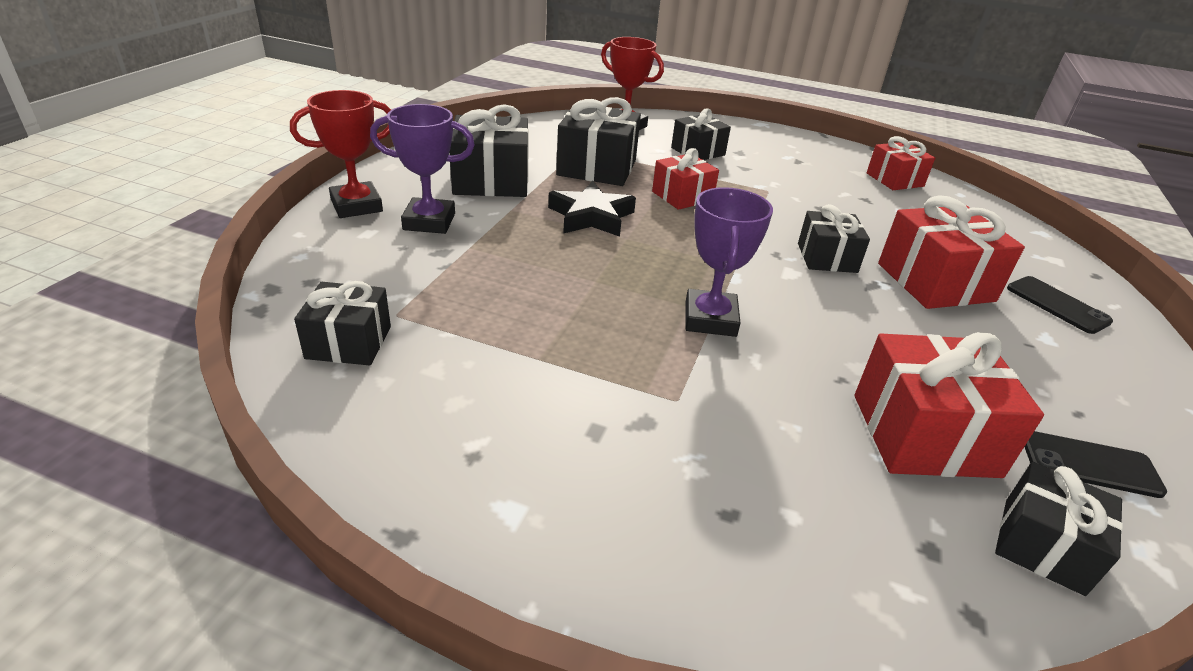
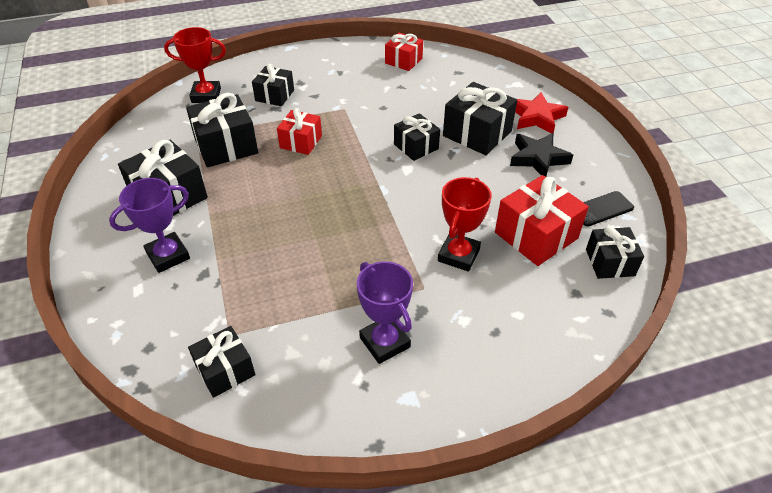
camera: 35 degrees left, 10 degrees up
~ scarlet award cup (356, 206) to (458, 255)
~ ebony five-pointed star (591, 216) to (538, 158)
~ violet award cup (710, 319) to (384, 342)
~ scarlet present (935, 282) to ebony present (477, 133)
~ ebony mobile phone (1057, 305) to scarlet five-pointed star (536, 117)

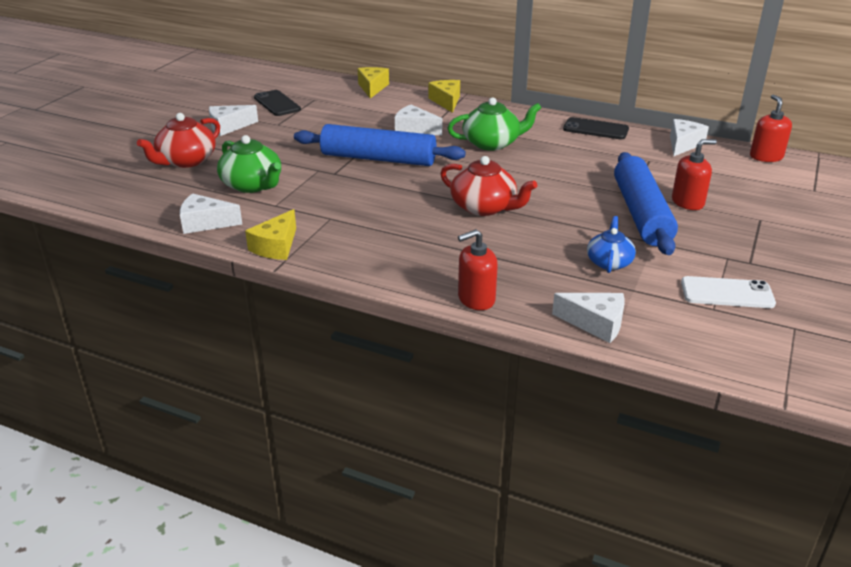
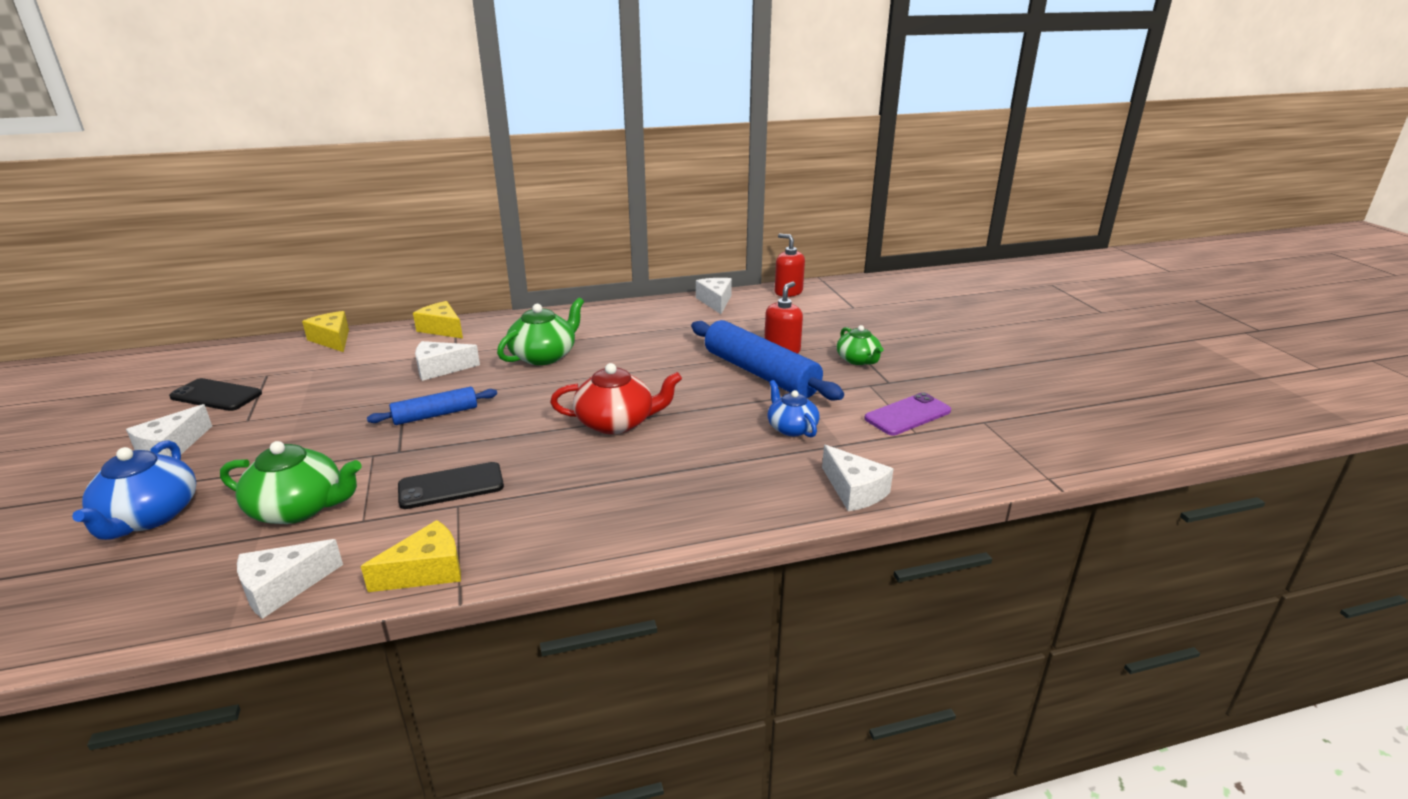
camera: 40 degrees left, 5 degrees down
~ scarlet china teapot (186, 161) to blue china teapot (149, 517)
~ ebony mobile phone (595, 129) to (451, 486)
~ blue pastry roller (378, 158) = (435, 415) x0.55
~ golden cheese (276, 246) = (426, 571) 105 degrees counterclockwise
- scarlet soap dispenser (476, 299)
~ white mobile phone (727, 293) to violet mobile phone (907, 415)
~ white cheese (595, 324) = (854, 491) 75 degrees clockwise
+ green china teapot (858, 360)

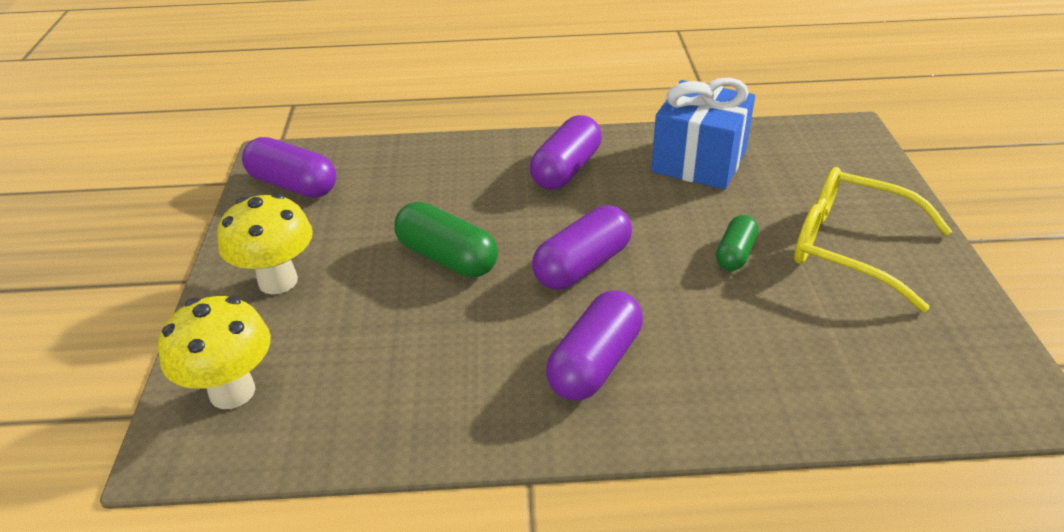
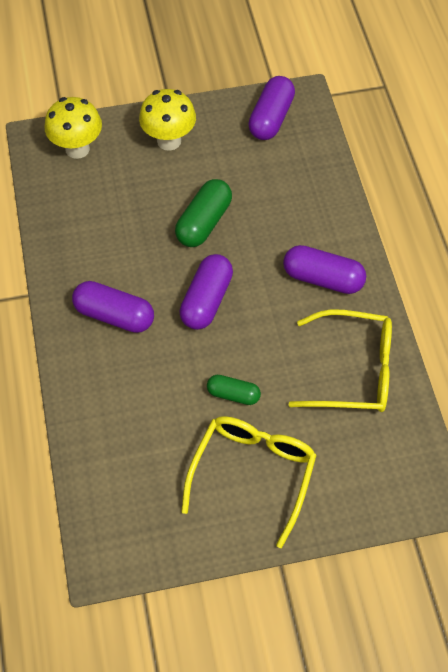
camera: 80 degrees right, 20 degrees up
~ blue present (699, 161) to golden spectacles (353, 371)
~ violet pill (582, 265) = (206, 300) 75 degrees clockwise

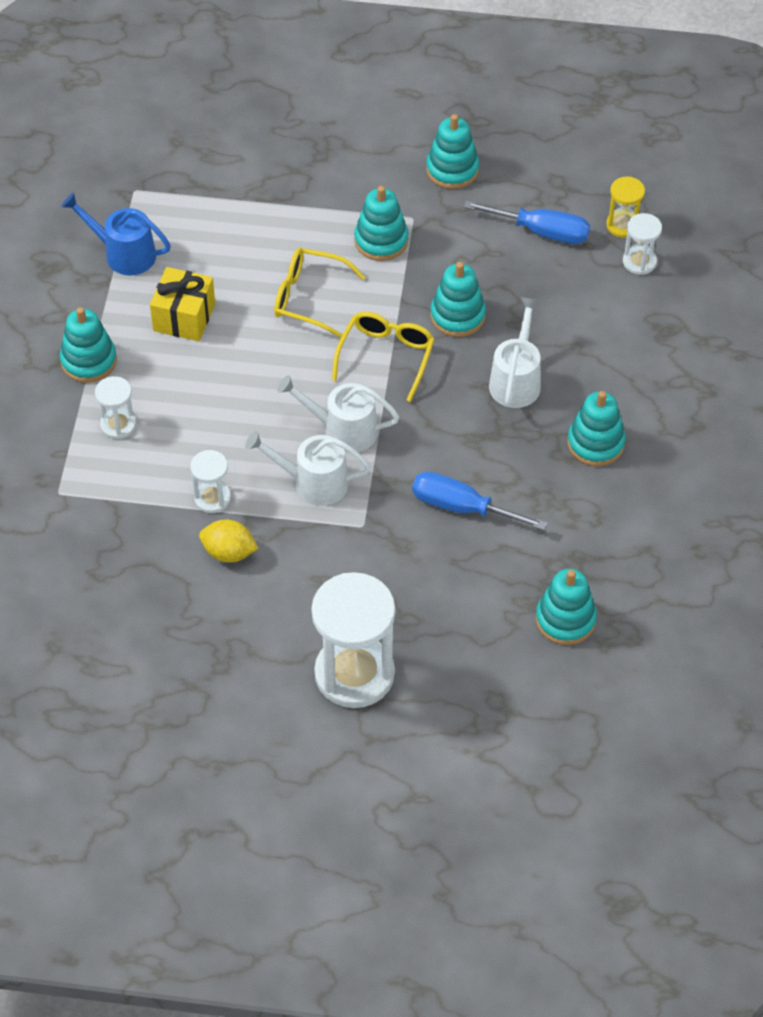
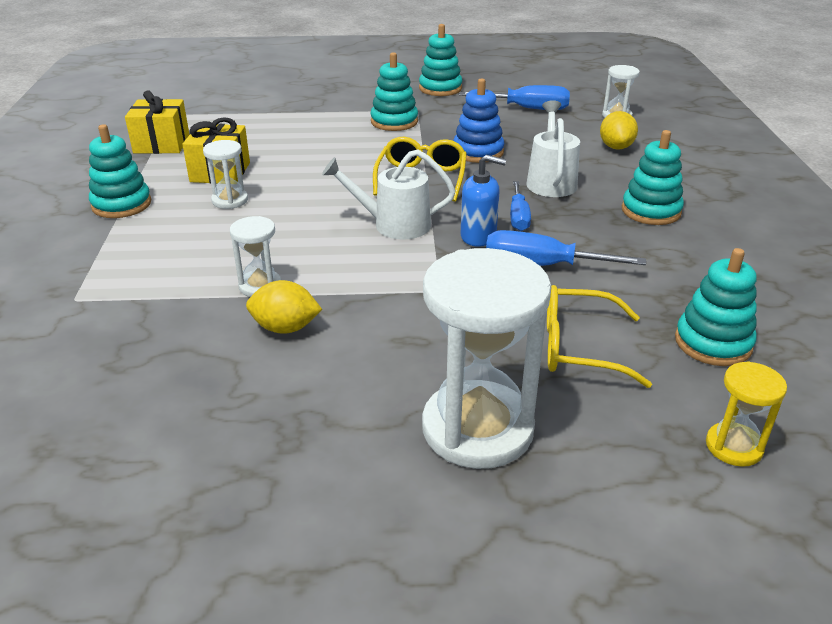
camera: 10 degrees left, 20 degrees down
~ golden sand timer (623, 225) to (734, 446)
~ blue watering pot (124, 253) to golden present (161, 144)
~ golden spectacles (308, 297) to (578, 348)
~ teal ring stacker (457, 316) to blue ring stacker (478, 152)
~ white sand timer (118, 425) to (230, 200)
- white watering pot (313, 482)
+ golden citrus fruit (616, 147)
+ blue soap dispenser (478, 236)
+ blue screwdriver (518, 217)

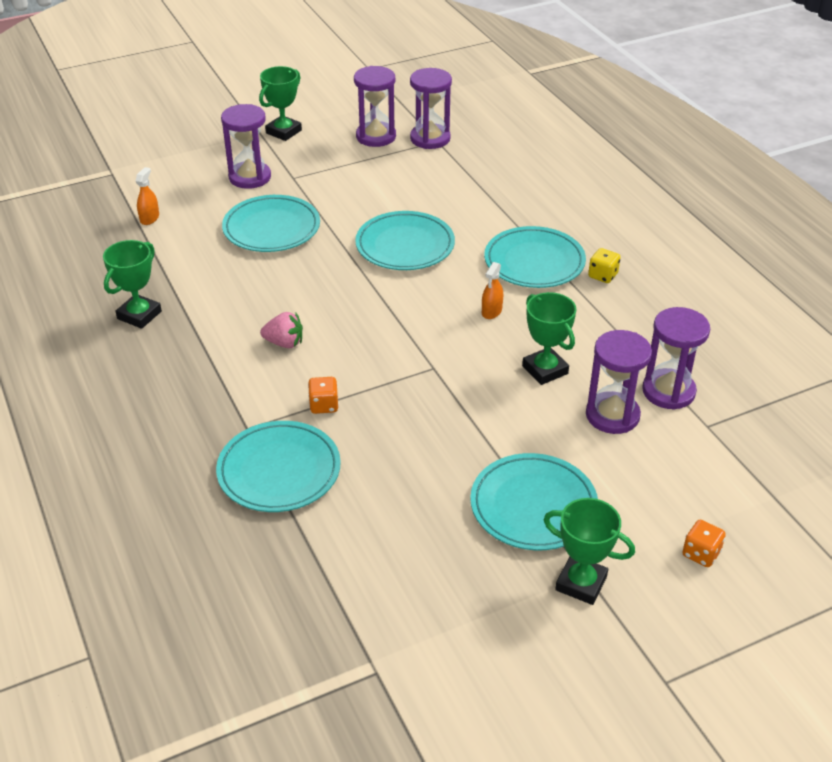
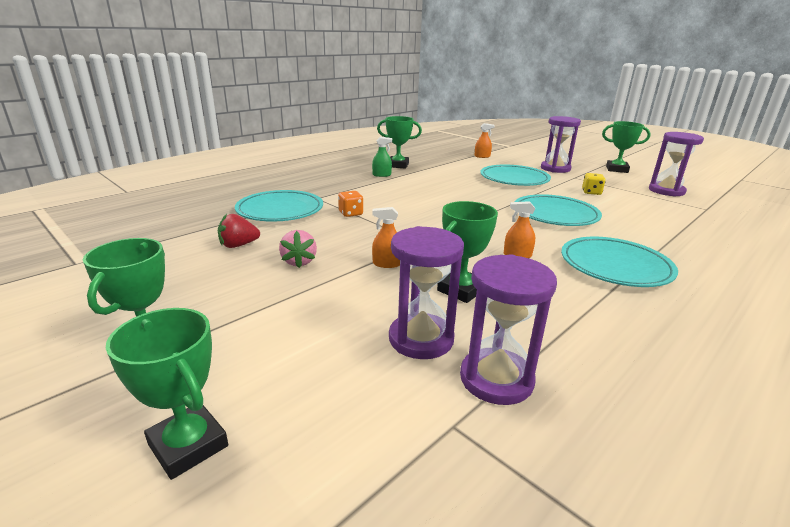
camera: 70 degrees right, 15 degrees down
- violet sand timer (430, 138)
~ golden game die (603, 275) to (591, 192)
~ rosy toy strawberry (284, 343) to (299, 262)
- teal dinner plate (533, 506)
~ orange-coloured game die (701, 554) to green award cup (188, 445)
+ green sprayer (381, 175)
+ orange-coloured sprayer (387, 264)
+ scarlet toy strawberry (238, 245)

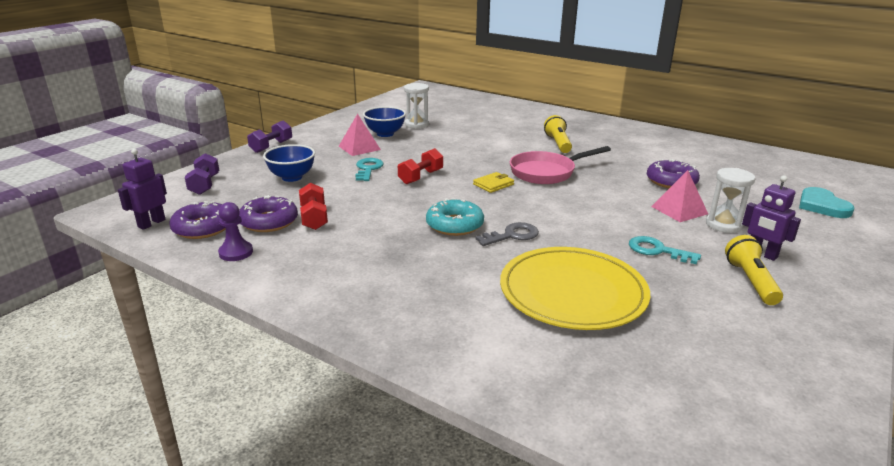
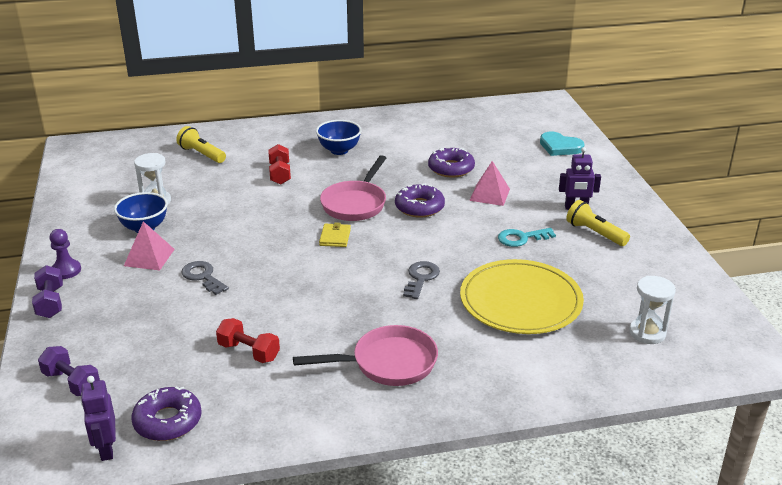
camera: 45 degrees left, 5 degrees up
~ golden torch (558, 143) to (201, 154)
~ blue deep dish (292, 177) to (339, 150)
~ scarlet hand weight (421, 177) to (280, 174)
~ teal door key (368, 169) to grey door key (203, 277)
~ white sand timer (723, 225) to (647, 333)
~ violet doughnut (269, 221) to (419, 207)
- teal doughnut (454, 225)
~ violet chess pawn (236, 252) to (66, 270)
+ rosy pan (388, 363)

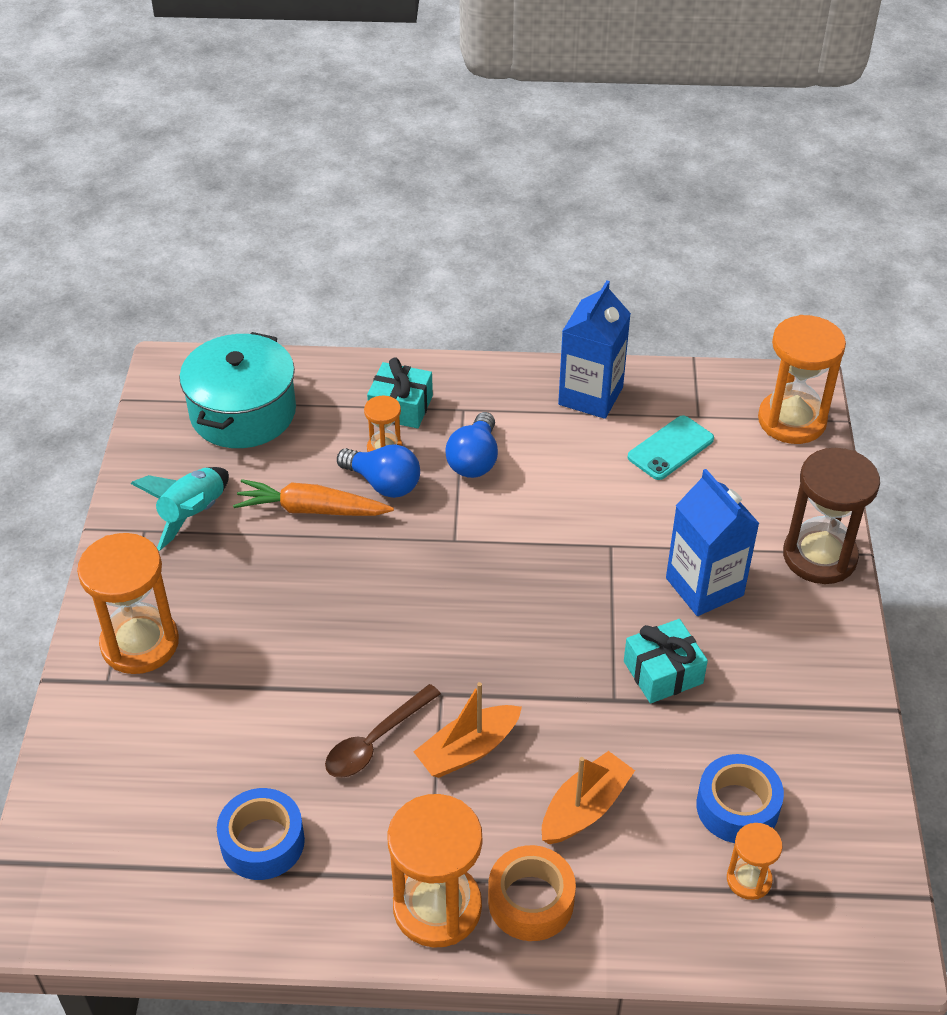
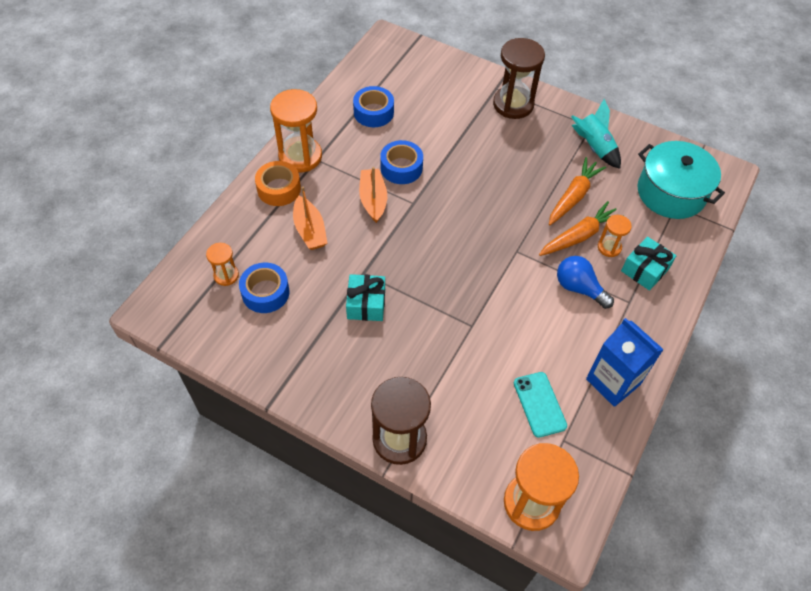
camera: 115 degrees right, 10 degrees up
~ blue lightbulb (383, 483) to orange-coloured root vegetable (579, 236)
- blue carton (704, 587)
~ orange-coloured sand timer (140, 643) to russet sand timer (513, 104)
~ russet spoon (375, 741) to blue roll of tape (401, 168)

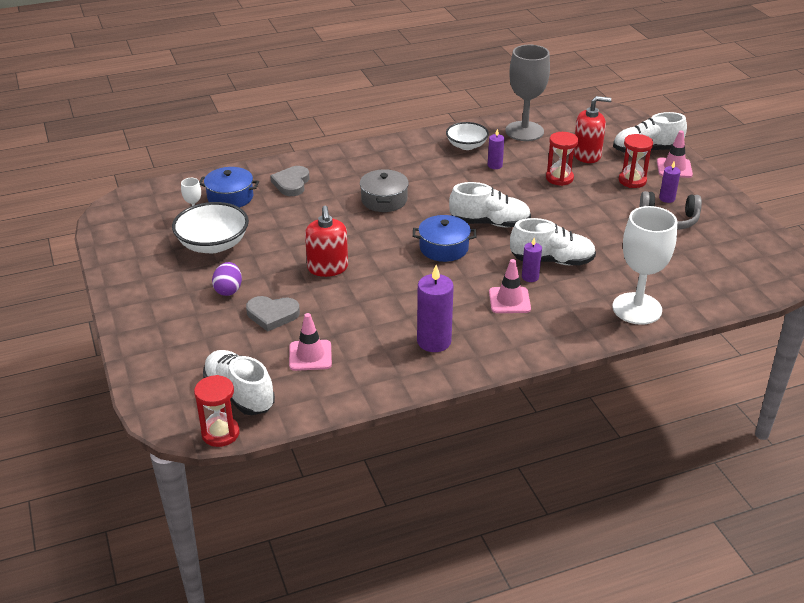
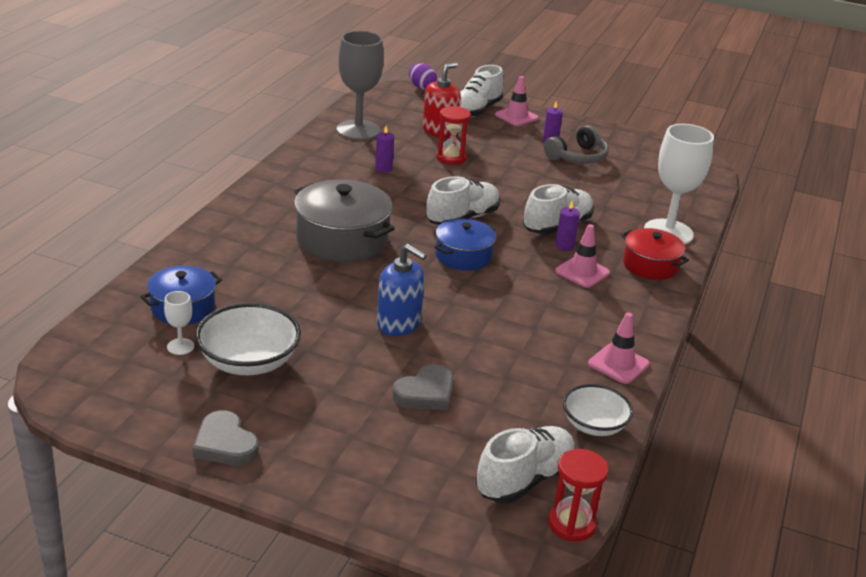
camera: 50 degrees left, 5 degrees down
~ white deep dish (466, 145) to (594, 425)
- scarlet sand timer (632, 181)
~ grey heart shape (291, 183) to (225, 444)
~ grey stockpot (384, 200) = (342, 239) x1.62
~ scarlet soap dispenser (327, 268) to blue soap dispenser (399, 324)
~ violet toy egg (228, 290) to (421, 87)
- violet wax candle (434, 341)
~ rosy safety cone (310, 355) to (618, 364)
~ white lace-up shoe (239, 394) = (524, 479) 135 degrees clockwise
+ scarlet stockpot (650, 265)

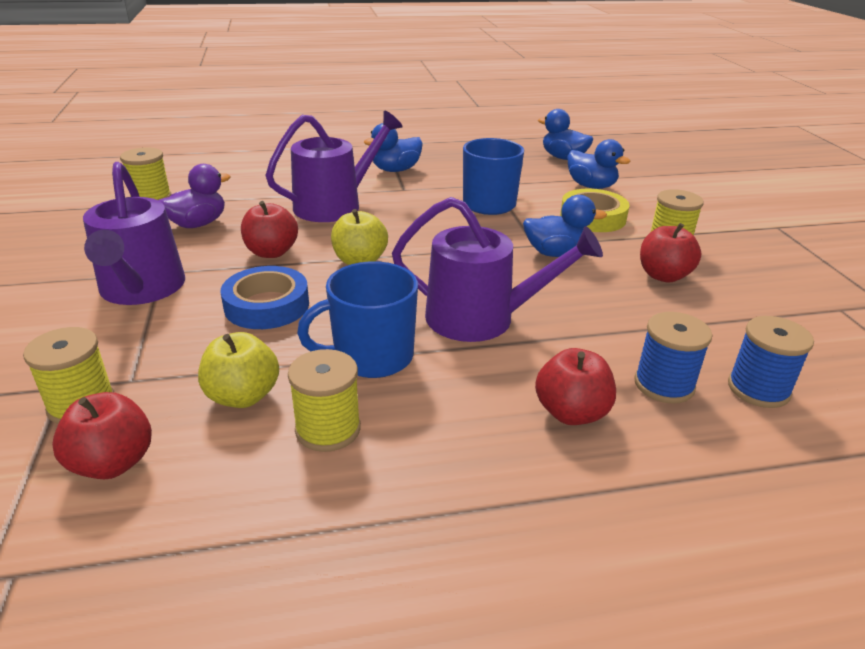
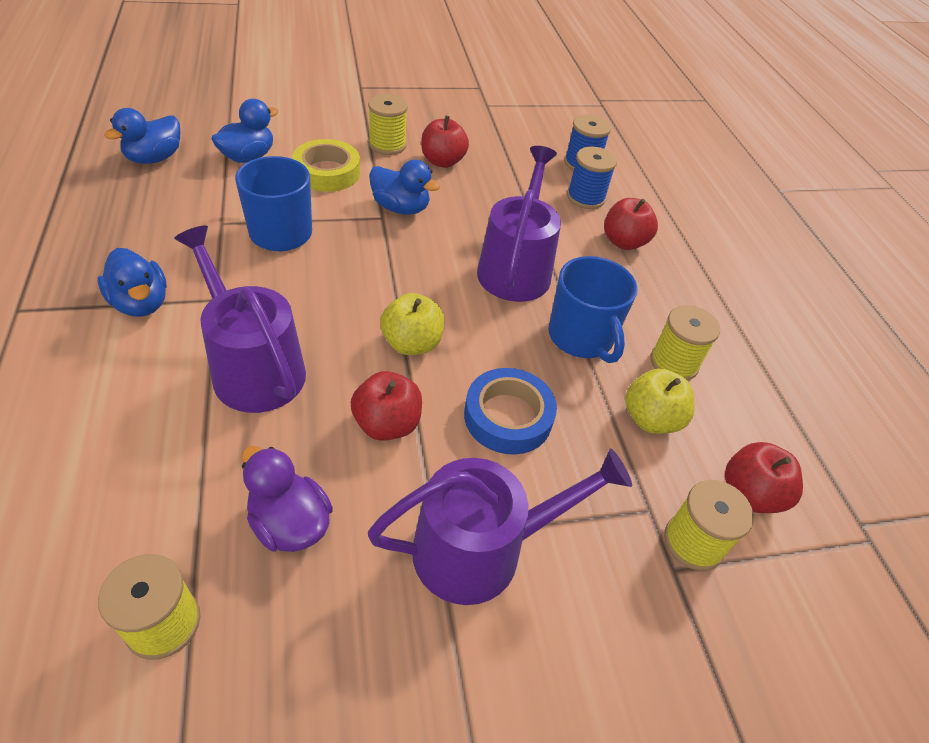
camera: 95 degrees left, 15 degrees up
~ blue rubber duck (556, 253) = (401, 208) 120 degrees clockwise

